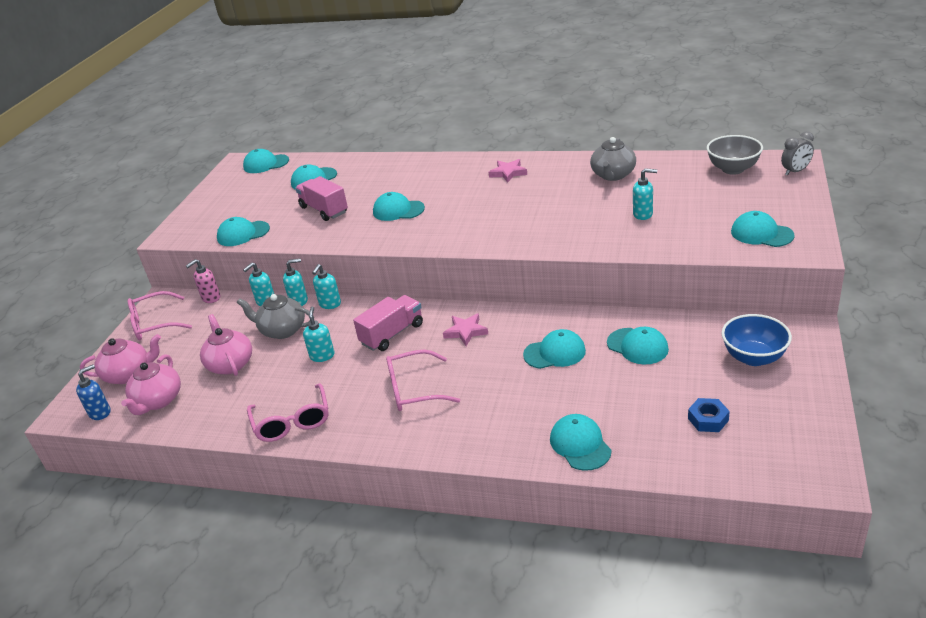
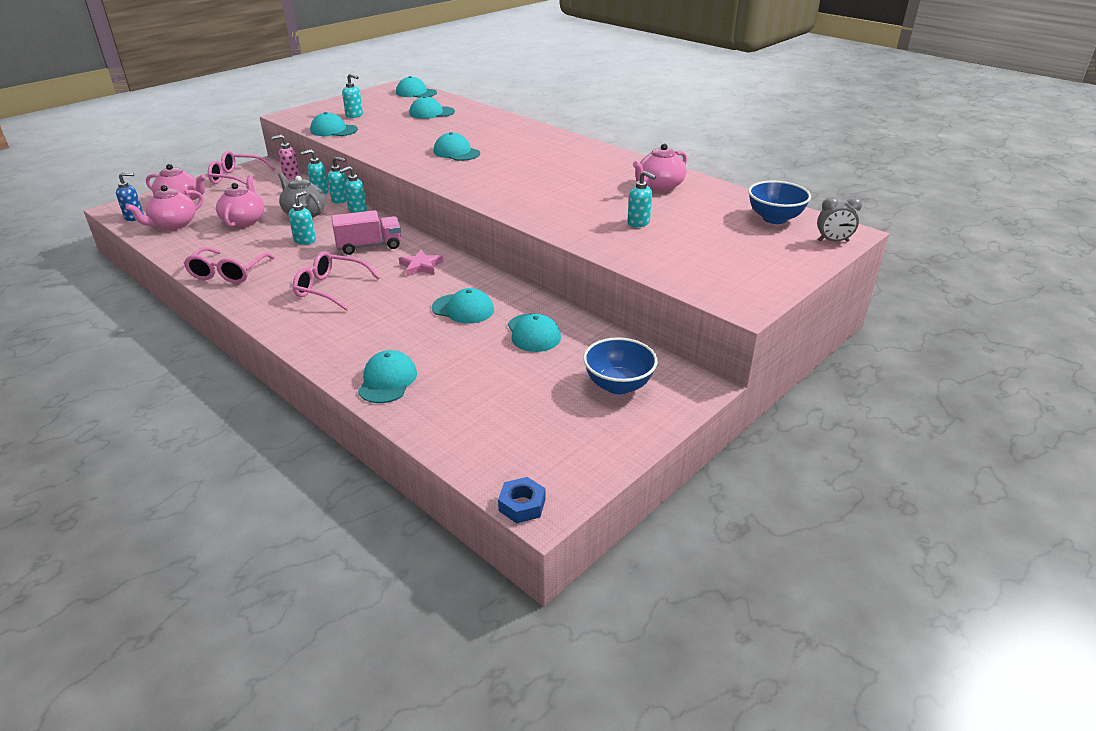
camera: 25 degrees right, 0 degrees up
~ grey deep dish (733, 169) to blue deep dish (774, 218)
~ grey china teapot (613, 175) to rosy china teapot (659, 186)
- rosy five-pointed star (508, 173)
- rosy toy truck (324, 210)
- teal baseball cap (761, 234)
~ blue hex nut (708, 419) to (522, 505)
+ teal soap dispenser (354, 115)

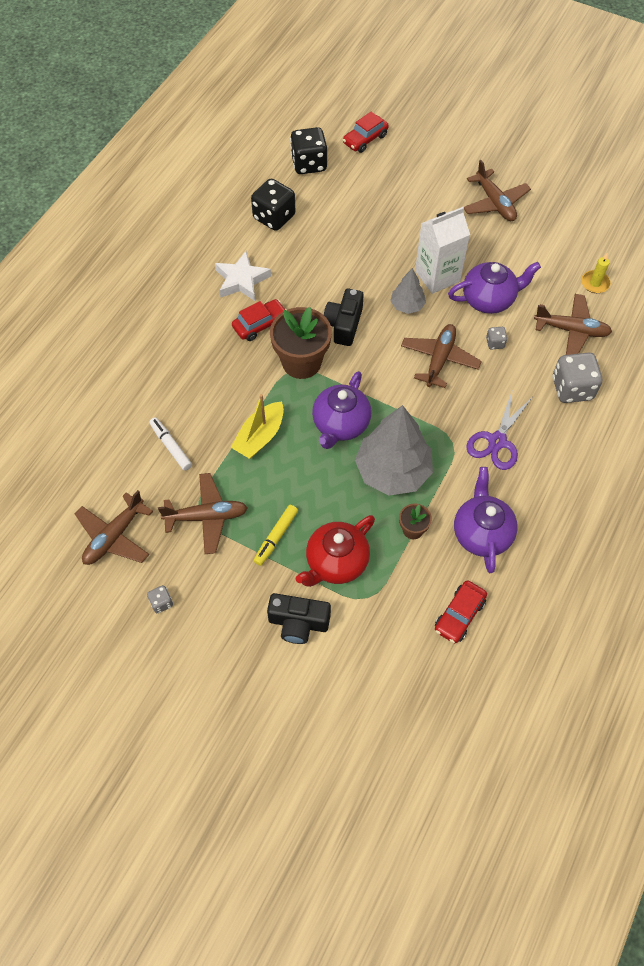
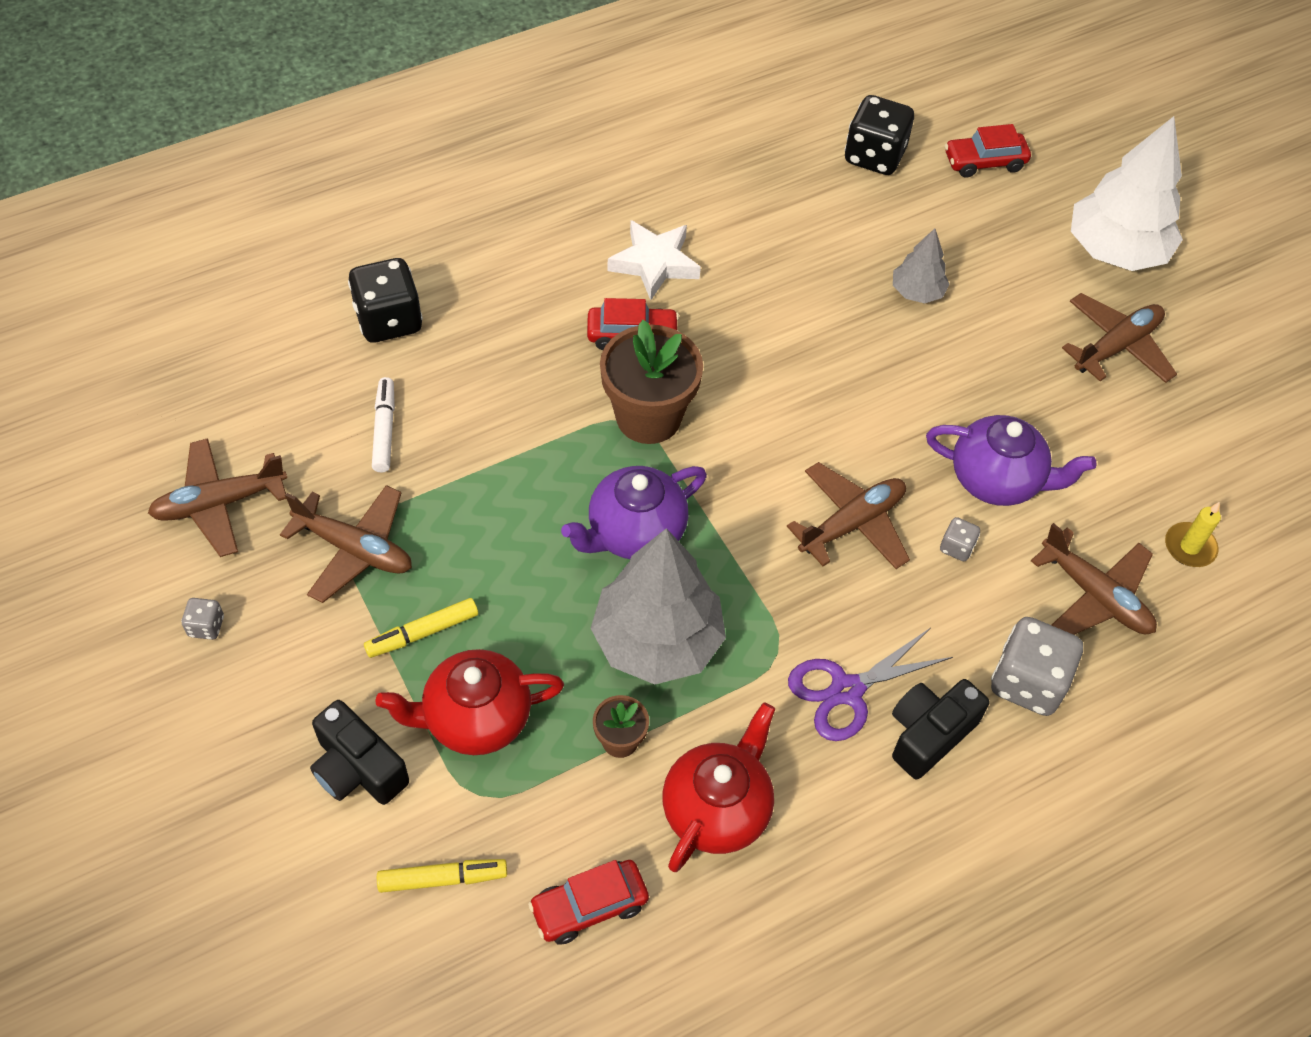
camera: 30 degrees right, 5 degrees down
~ russet plane (495, 203) = (1116, 347) 135 degrees counterclockwise
~ ebony game die (274, 217) to (389, 320)
- white carton (437, 276)
~ grey toy tree (407, 305) to (917, 292)
~ ebony photo camera (344, 325) to (929, 734)
- golden boat (260, 437)
~ violet china teapot (481, 533) to scarlet china teapot (717, 809)
+ white toy tree (1115, 251)
+ golden felt pen (443, 878)

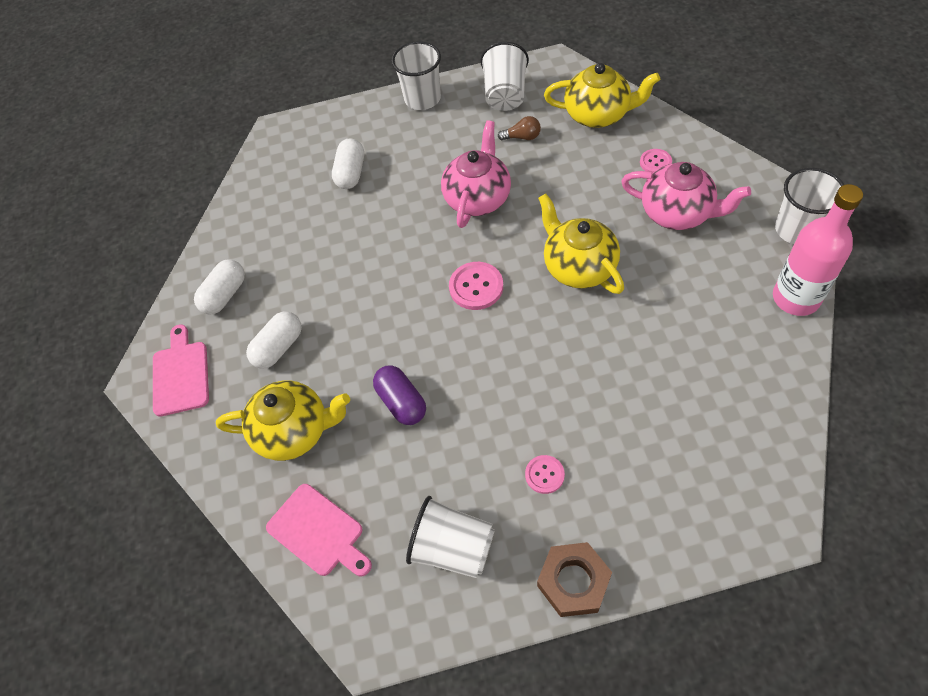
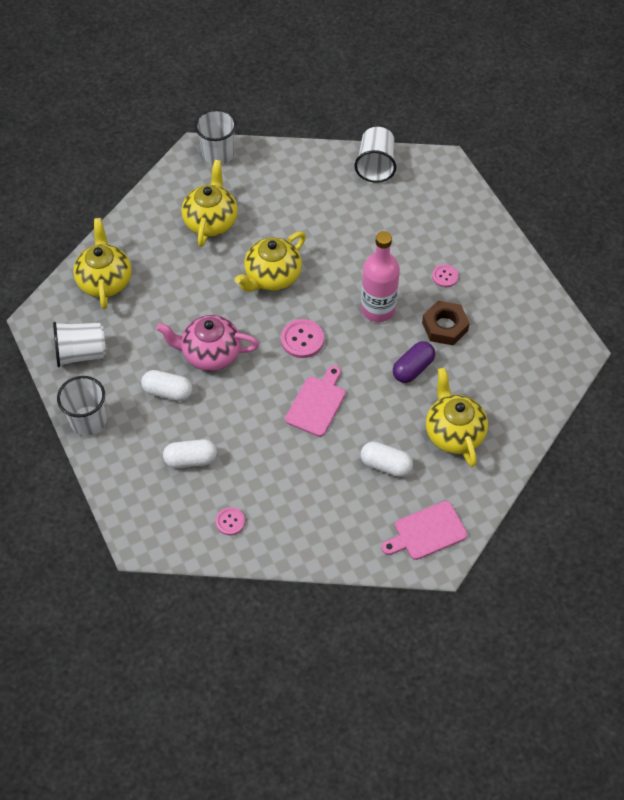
camera: 110 degrees left, 0 degrees up
- russet lightbulb (522, 137)
~ rosy shirt button (655, 162) to (230, 521)
~ rosy china teapot (677, 213) to golden china teapot (211, 221)
~ rosy bottle (796, 298) to (378, 309)
~ white pill (225, 295) to (168, 392)
~ rosy cutting board (318, 532) to (317, 403)
~ white cup (453, 548) to (375, 165)
~ russet hex nut (573, 581) to (445, 326)

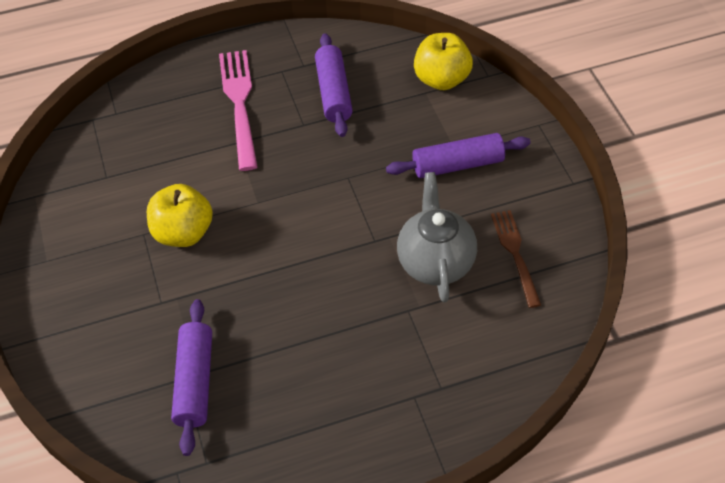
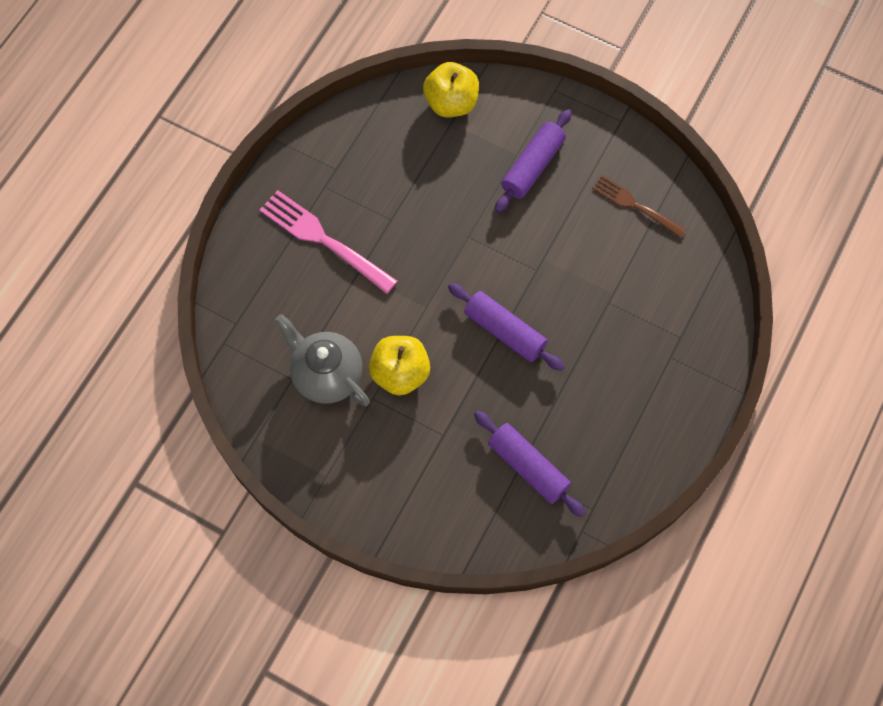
camera: 45 degrees left, 15 degrees up
~ violet pastry roller (333, 93) to (504, 331)
~ grey china teapot (435, 262) to (326, 375)

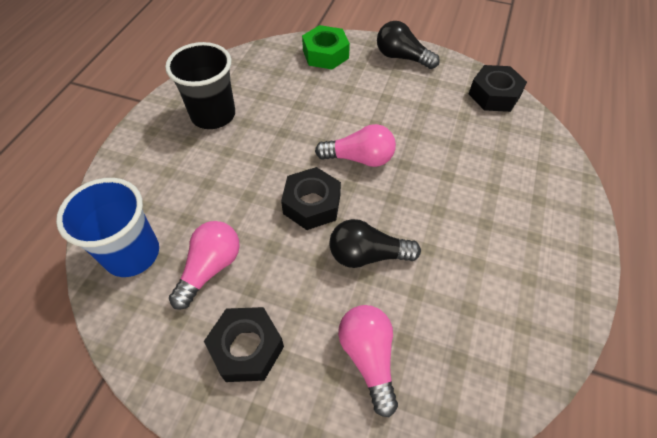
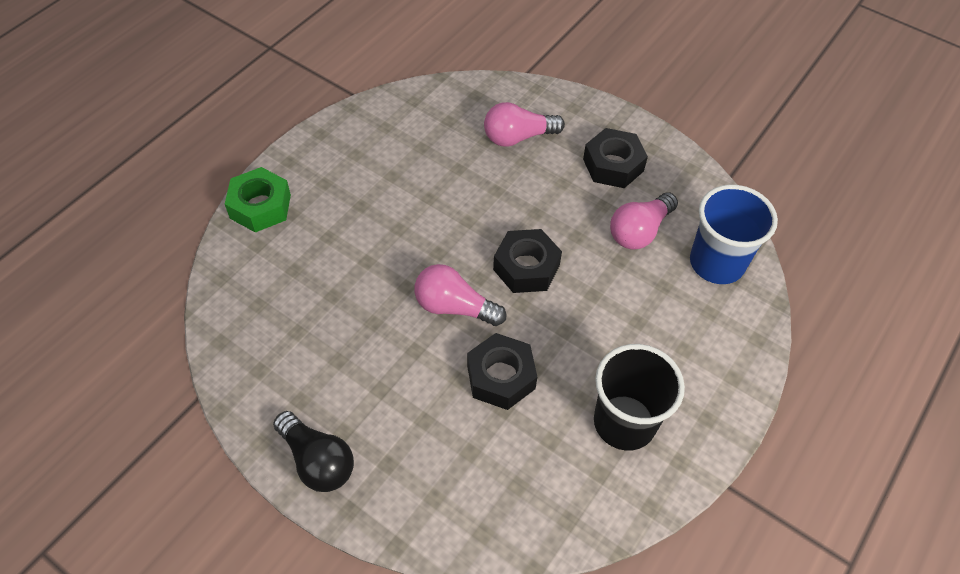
camera: 165 degrees left, 0 degrees up
~ green hex nut (325, 54) to (260, 206)
~ ebony hex nut (494, 95) to (501, 377)
- ebony lightbulb (367, 255)
~ rosy lightbulb (368, 357) = (518, 137) 75 degrees clockwise

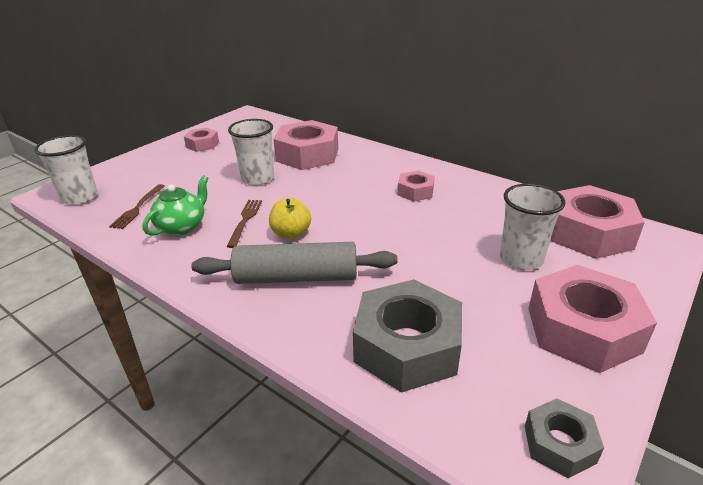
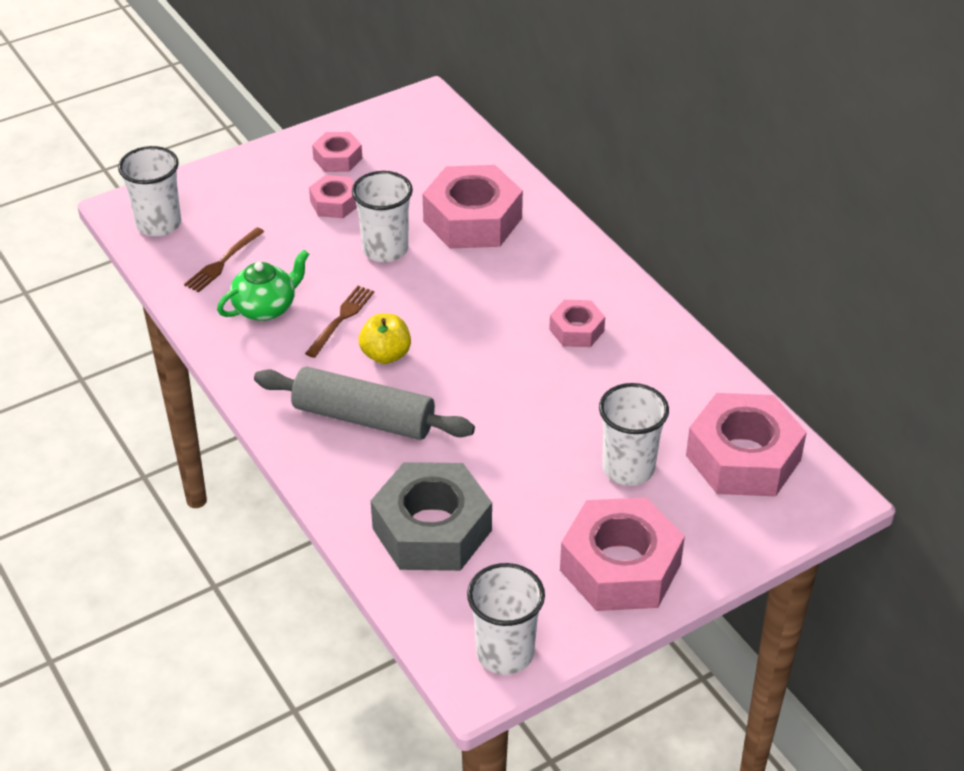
camera: 20 degrees right, 10 degrees up
~ grey hex nut (559, 444) to white cup (505, 653)
+ rosy hex nut (334, 203)

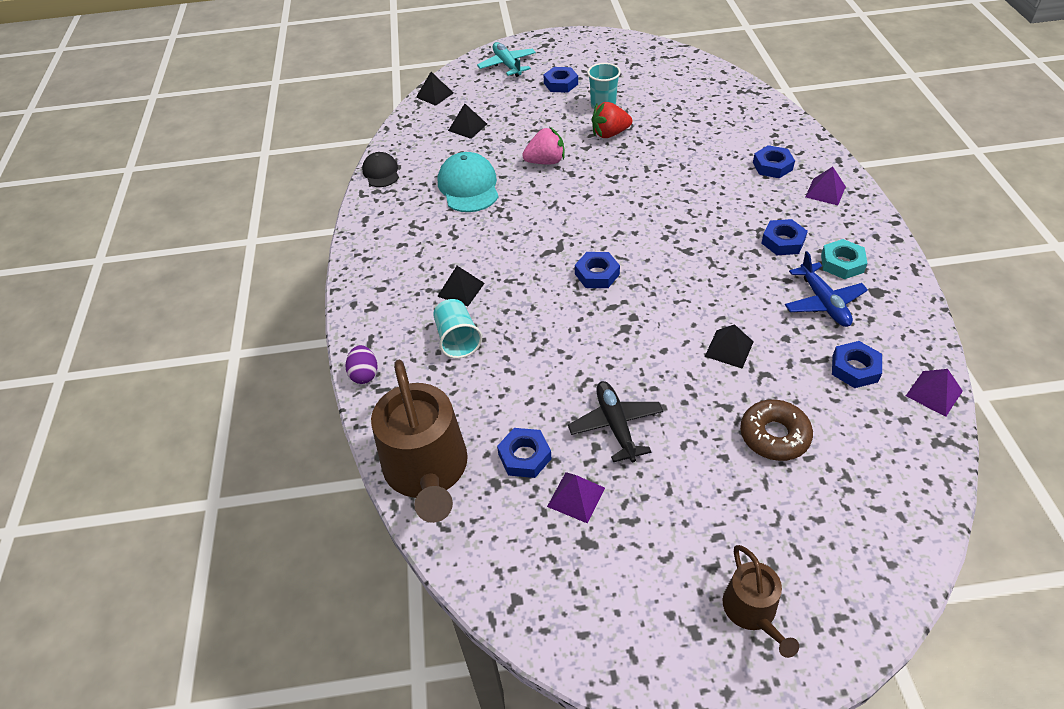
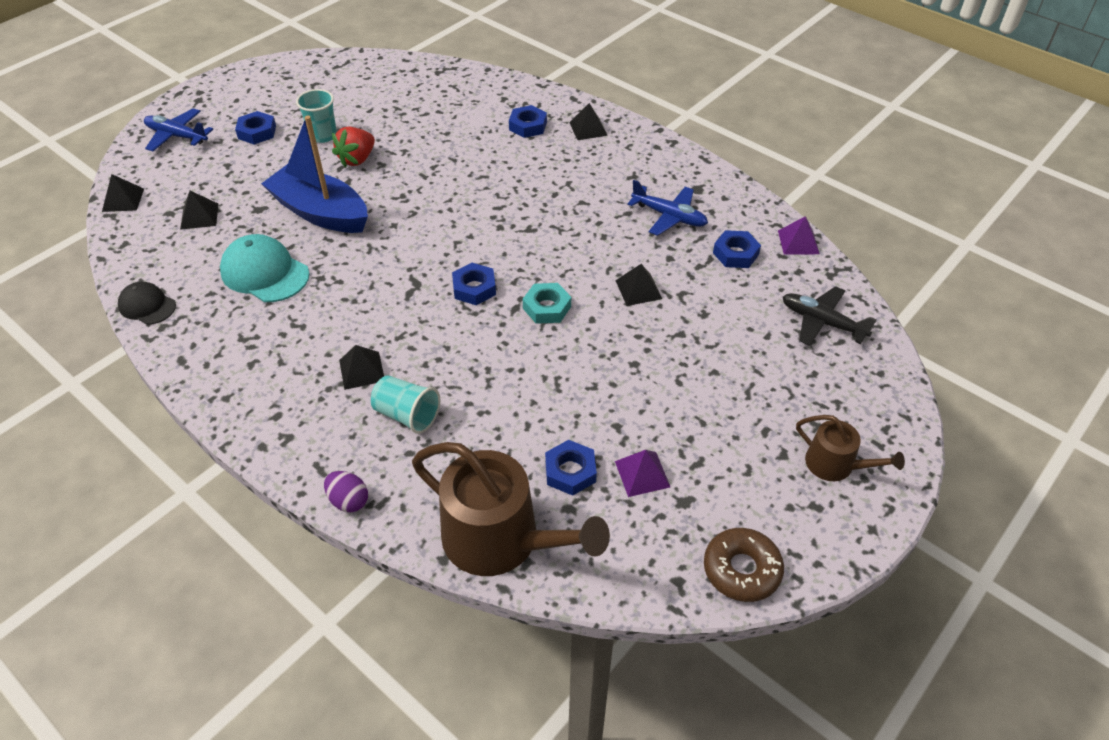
camera: 45 degrees left, 0 degrees up
~ teal plane (507, 65) to blue plane (176, 136)
~ rosy toy strawberry (545, 161) to blue boat (320, 212)
~ violet pyramid (825, 191) to ebony pyramid (588, 128)
- blue hex nut (783, 241)
~ teal hex nut (842, 263) to (547, 307)
~ ebony plane (615, 425) to (822, 322)
~ russet doughnut (774, 436) to (741, 570)

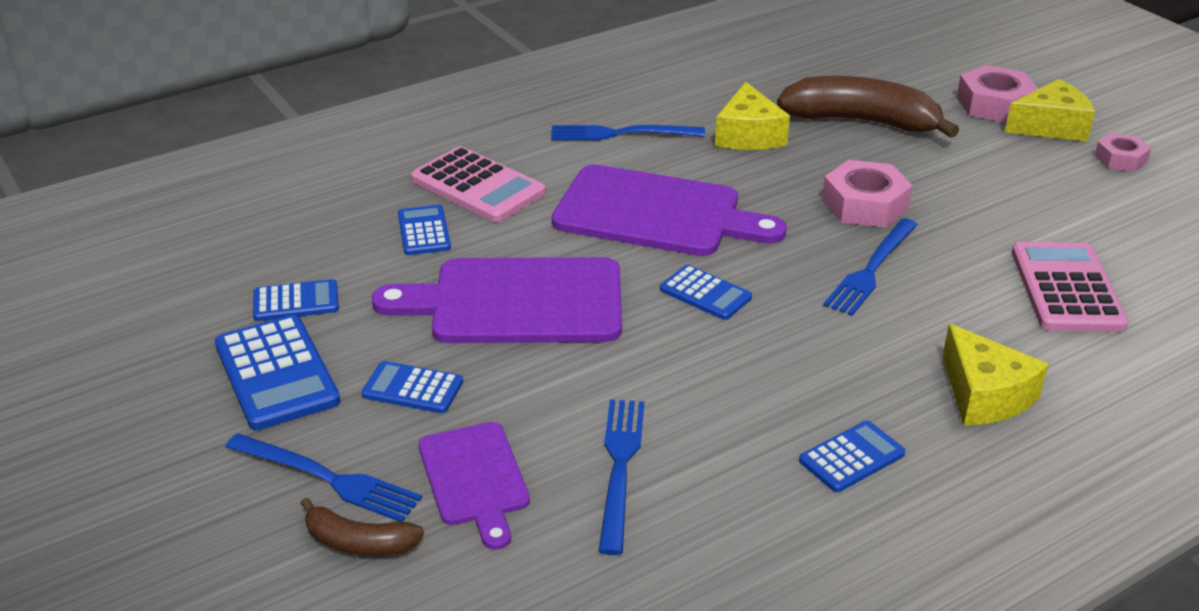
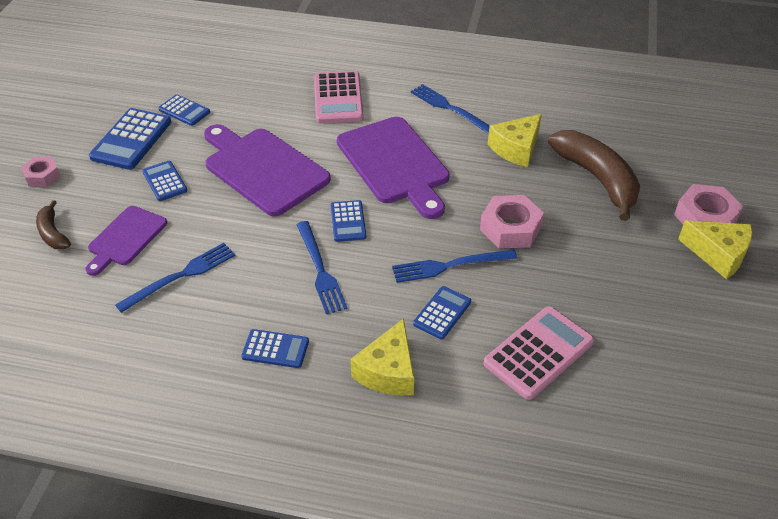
camera: 45 degrees right, 10 degrees up
~ rosy hex nut (1120, 159) to (42, 176)
~ blue pocket calculator (424, 231) to (442, 313)
~ blue table fork (327, 478) to (320, 269)

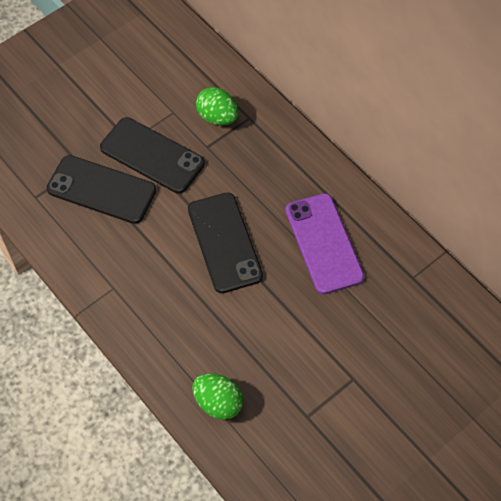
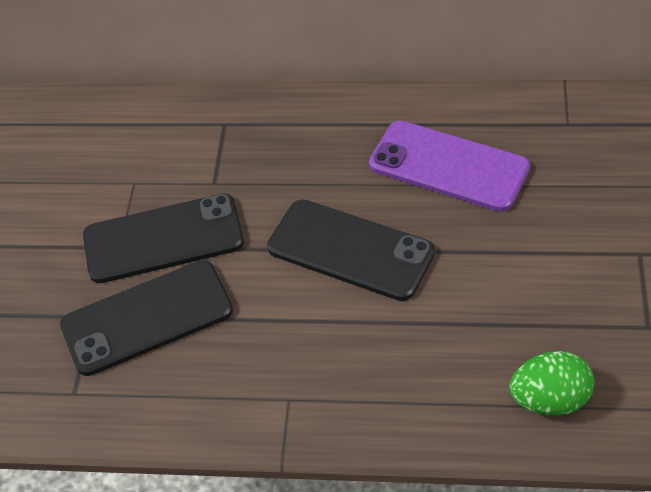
camera: 40 degrees left, 10 degrees down
- green toy egg (217, 117)

